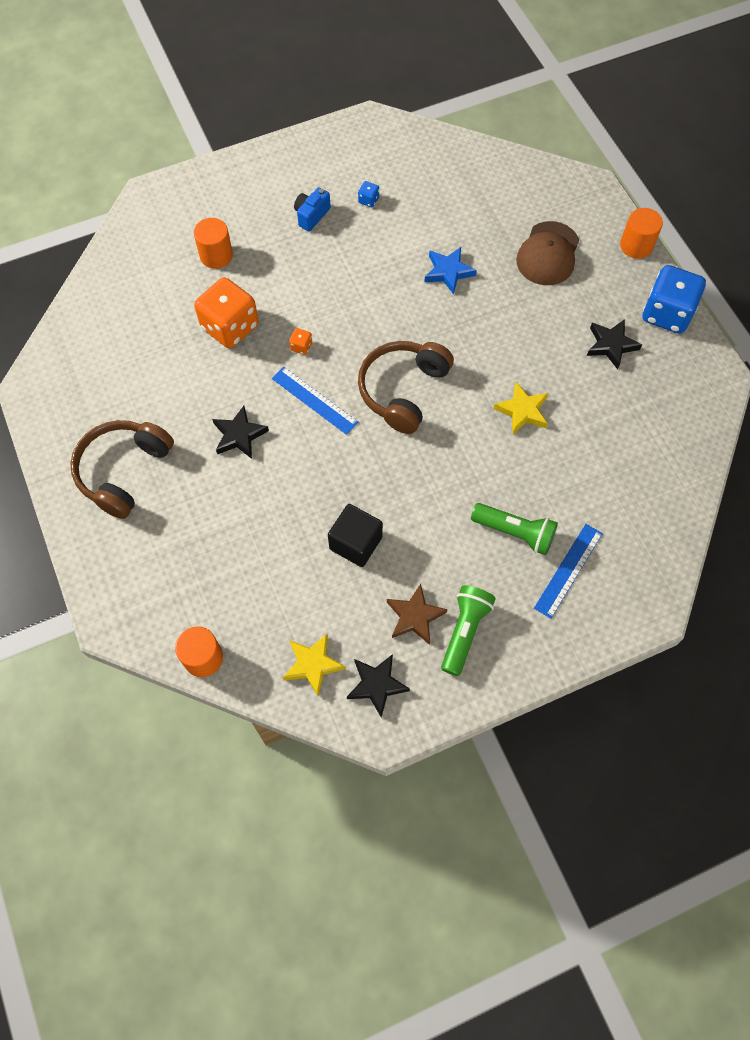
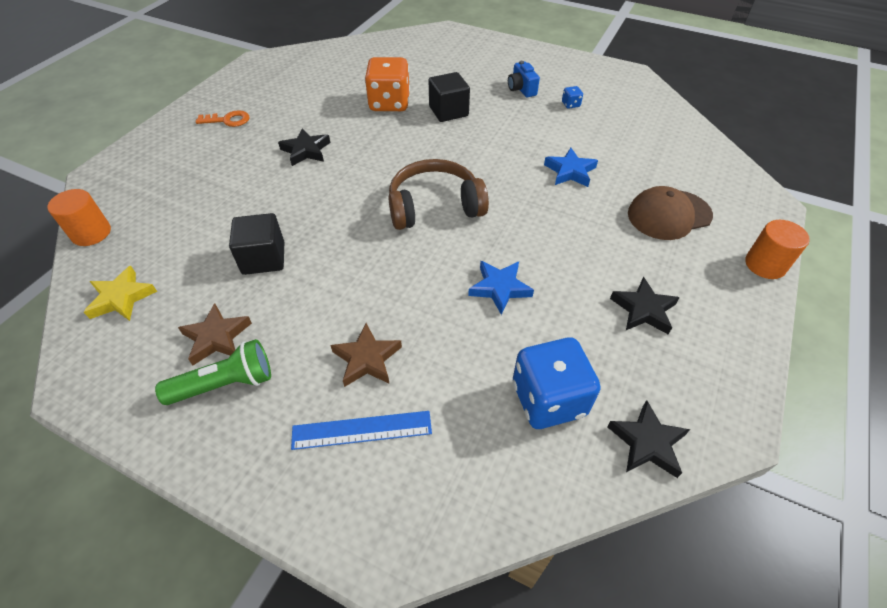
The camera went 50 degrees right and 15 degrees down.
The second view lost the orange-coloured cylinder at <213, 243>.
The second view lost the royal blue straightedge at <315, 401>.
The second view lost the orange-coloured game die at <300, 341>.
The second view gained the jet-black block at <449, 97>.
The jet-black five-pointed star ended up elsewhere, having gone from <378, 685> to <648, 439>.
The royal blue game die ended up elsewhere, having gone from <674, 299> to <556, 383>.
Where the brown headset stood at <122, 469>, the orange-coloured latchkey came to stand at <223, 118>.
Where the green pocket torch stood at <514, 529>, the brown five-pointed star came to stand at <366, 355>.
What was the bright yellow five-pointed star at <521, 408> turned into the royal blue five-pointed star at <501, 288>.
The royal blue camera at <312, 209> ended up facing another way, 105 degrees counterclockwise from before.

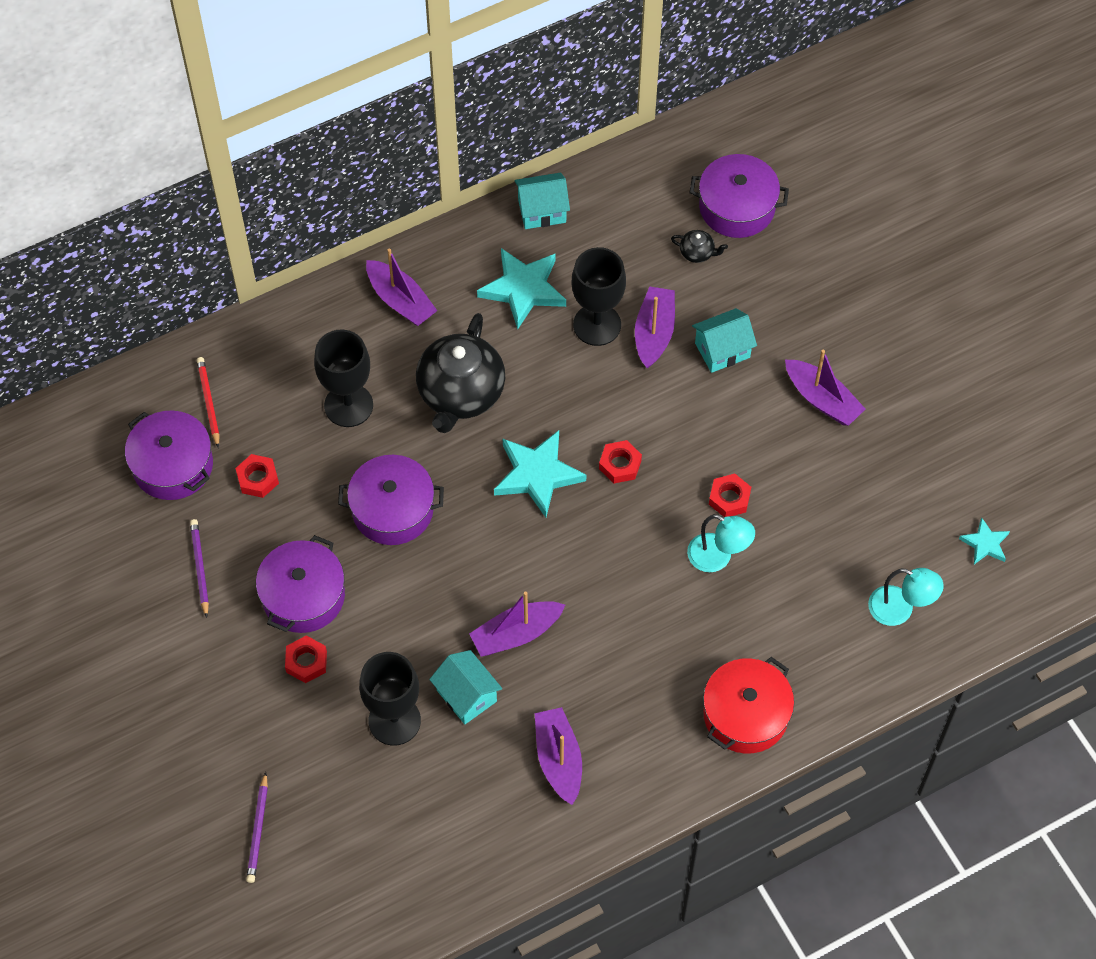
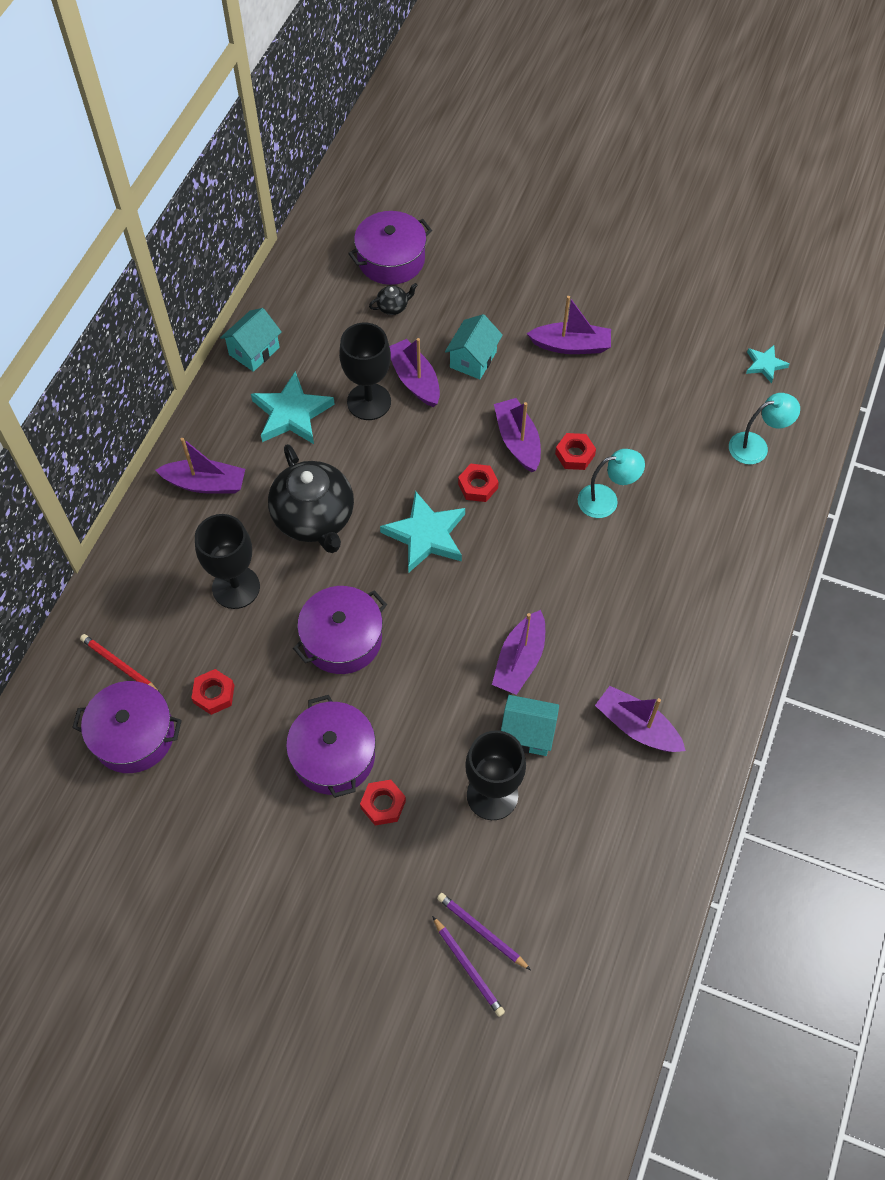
The camera went 40 degrees left and 0 degrees up.
The second view lost the red cooking pot at <748, 705>.
The second view gained the royal purple toy boat at <517, 435>.
The royal purple wooden pencil ended up elsewhere, having gone from <199, 568> to <484, 931>.

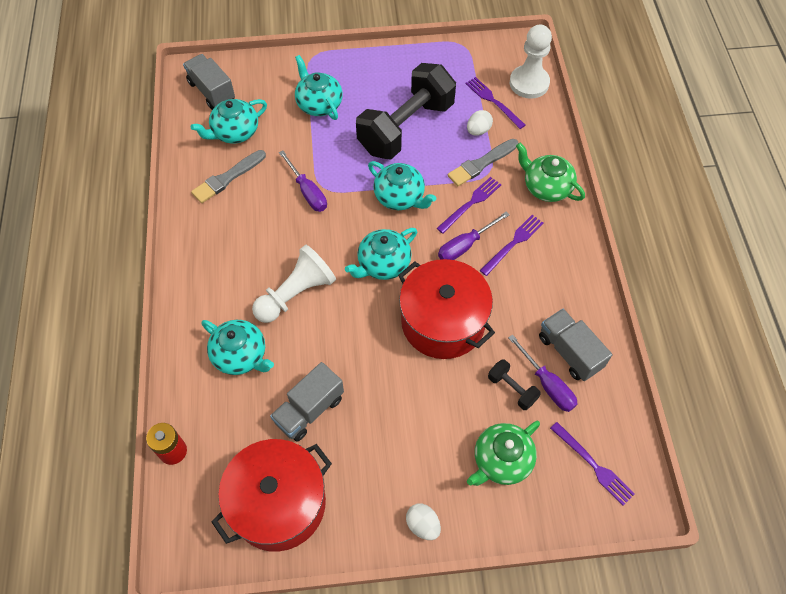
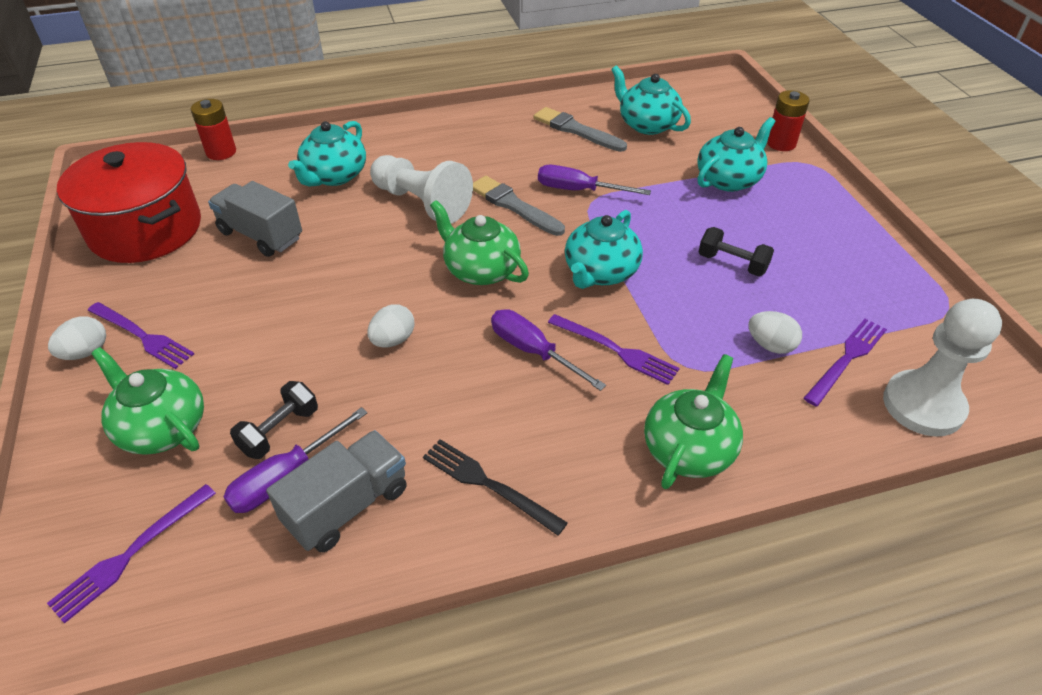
The camera went 80 degrees right and 15 degrees down.
The second view lost the ash-grey lorry at <209, 82>.
The second view gained the jet-black fork at <495, 487>.
The second view gained the red AA battery at <788, 120>.
The ash-grey paint brush ended up elsewhere, having gone from <483, 162> to <519, 206>.
The royal purple fork ended up elsewhere, having gone from <512, 245> to <140, 335>.
Where the red cooking pot stood at <446, 309>, the snow-white egg shape came to stand at <391, 325>.
What was the aqua tea pot at <381, 254> turned into the green tea pot at <479, 242>.
The royal purple hand screwdriver at <303, 181> ended up facing another way, 60 degrees clockwise from before.
The size of the jet-black hand weight at <406, 111> changed by a factor of 0.41.

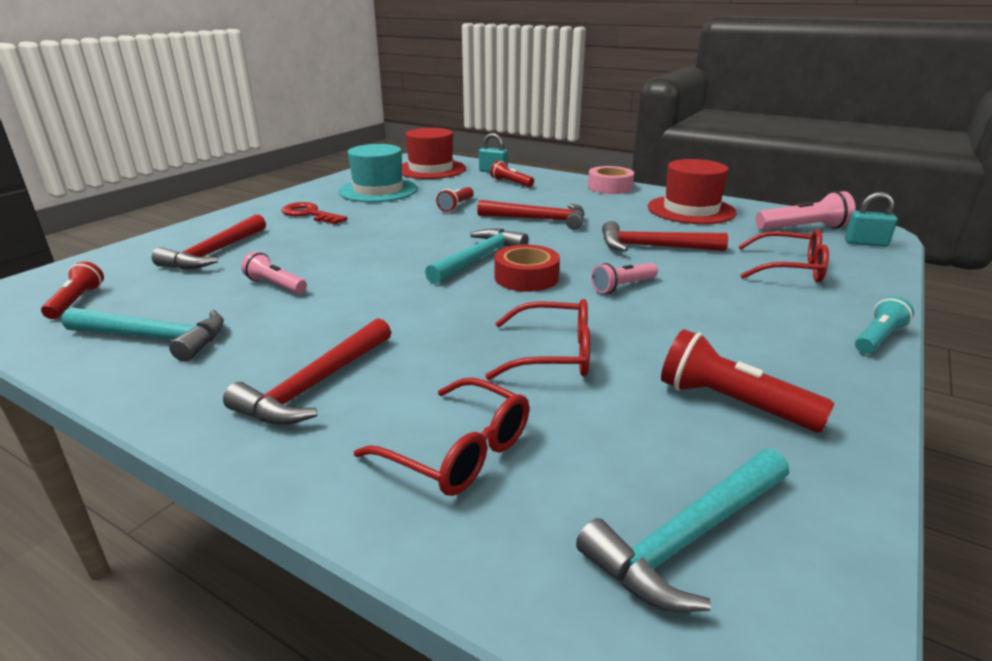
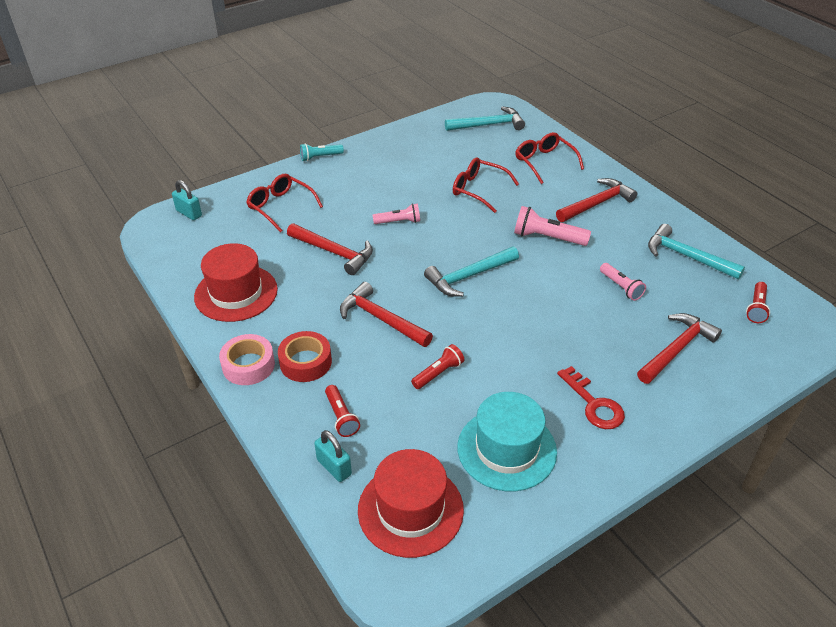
The camera went 155 degrees left and 15 degrees up.
The second view lost the red pocket torch at <748, 380>.
The red sticky tape ended up elsewhere, having gone from <527, 268> to <305, 356>.
The pink pocket torch ended up elsewhere, having gone from <806, 210> to <552, 226>.

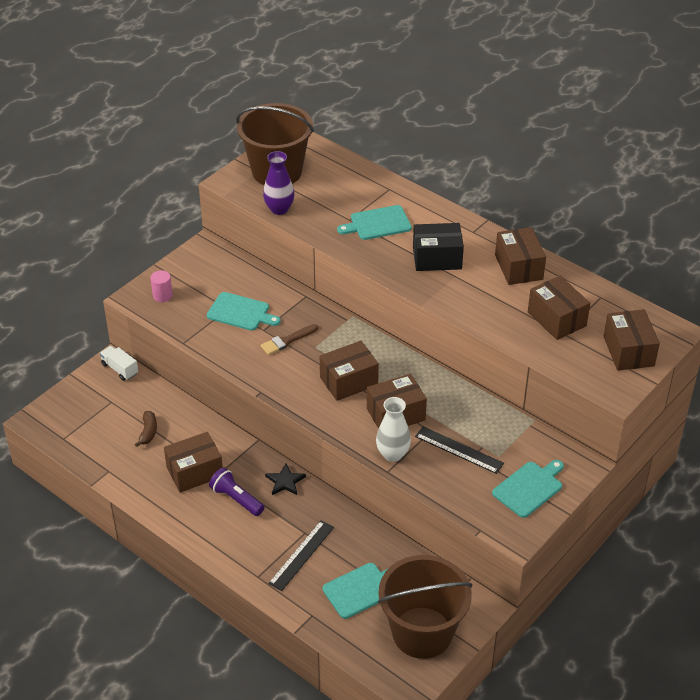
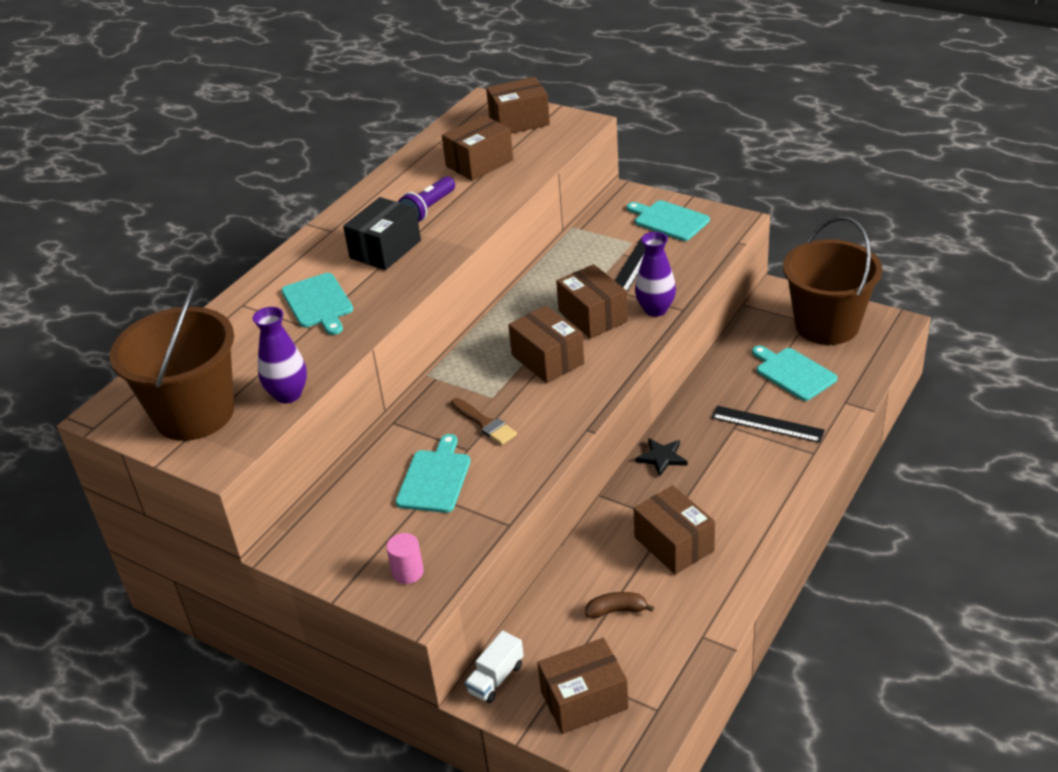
The camera went 95 degrees left and 5 degrees down.
The royal purple pocket torch ended up elsewhere, having gone from <237, 492> to <426, 199>.
The brown box ended up elsewhere, having gone from <520, 256> to <583, 686>.
What was the snow-white tall vase at <393, 429> turned into the royal purple tall vase at <655, 274>.
The jet-black box at <438, 247> ended up facing another way, 45 degrees clockwise from before.

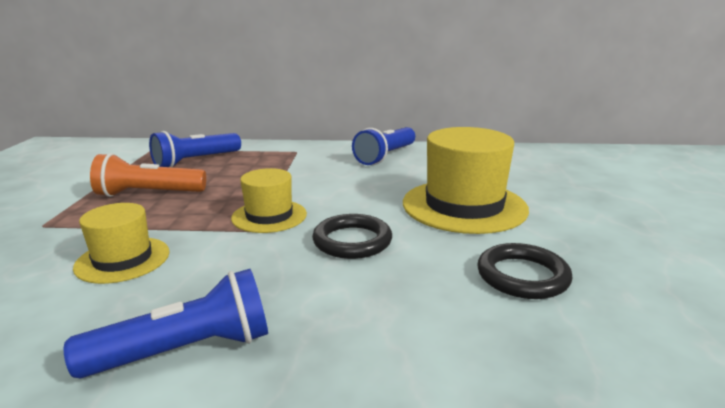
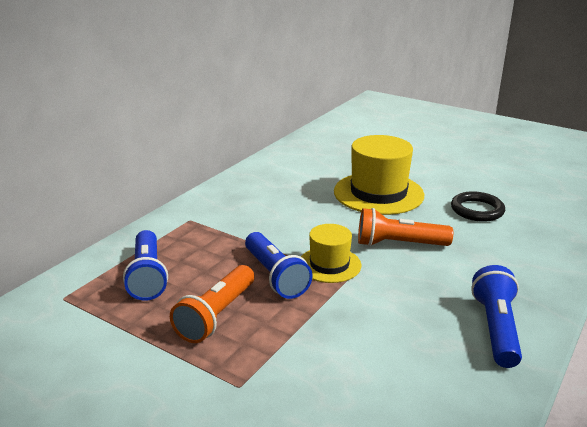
The camera went 60 degrees left and 5 degrees up.
The second view lost the bright yellow tall hat at <121, 243>.
The royal blue pocket torch ended up elsewhere, having gone from <383, 146> to <279, 265>.
Where the jet-black torus stood at <352, 236>, the orange-coloured pocket torch came to stand at <405, 227>.

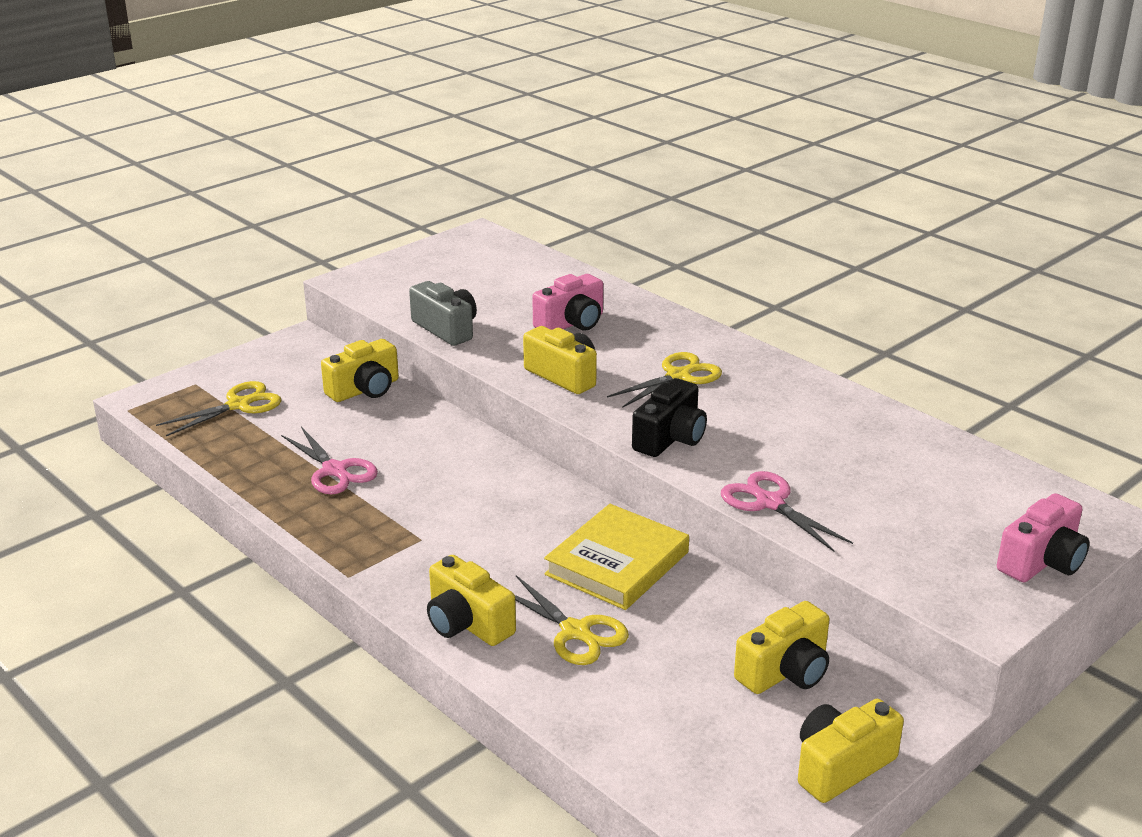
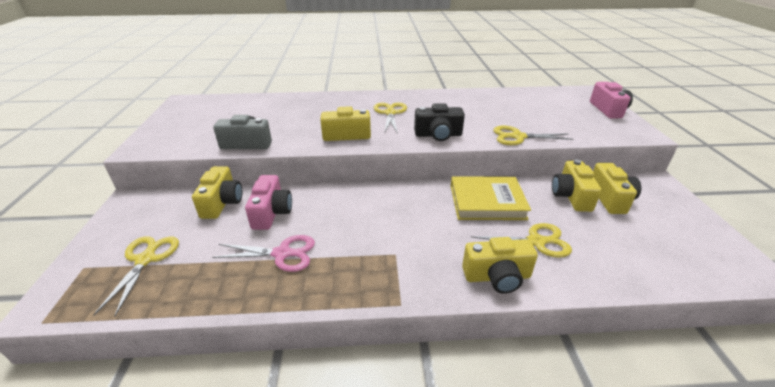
The camera went 50 degrees left and 5 degrees up.
The pink camera ended up elsewhere, having gone from <567, 302> to <268, 202>.
The bright yellow camera ended up elsewhere, having gone from <851, 751> to <577, 185>.
What was the pink scissors at <787, 511> turned into the bright yellow scissors at <533, 135>.
The bright yellow hardback at <616, 557> ended up facing another way, 75 degrees counterclockwise from before.
The jet-black camera at <669, 417> ended up facing another way, 105 degrees clockwise from before.

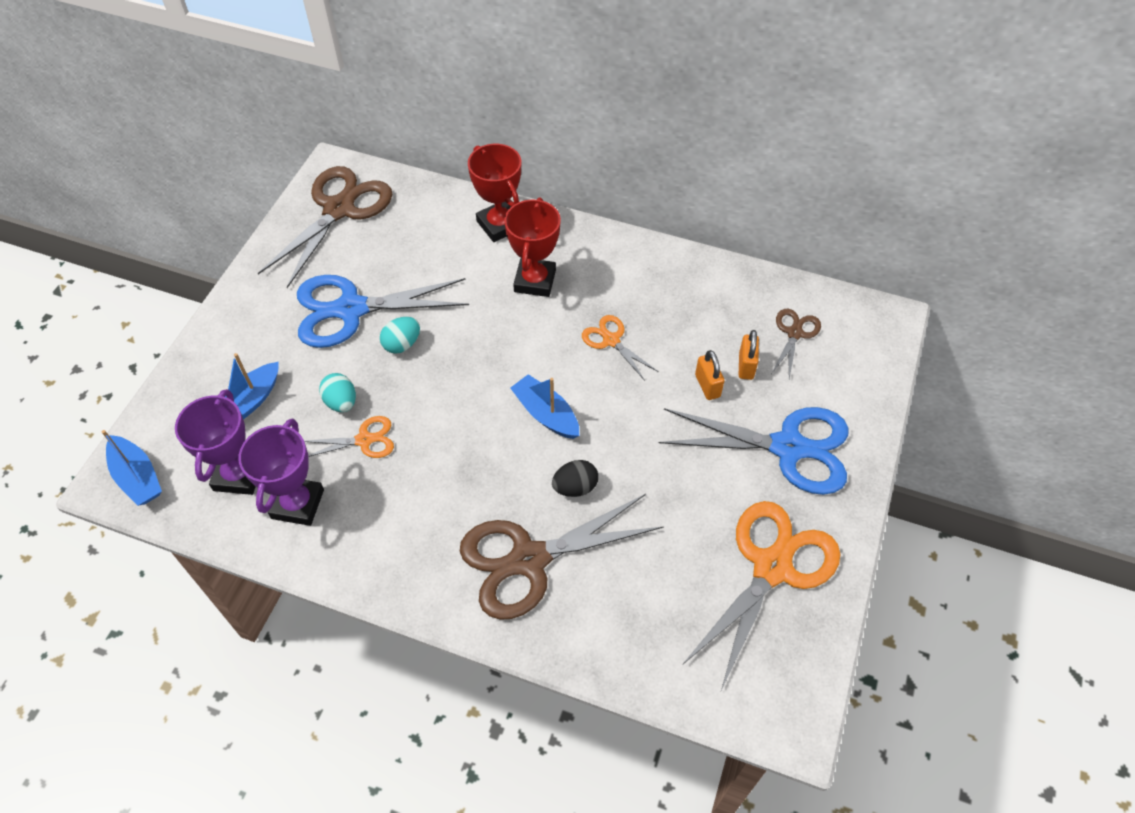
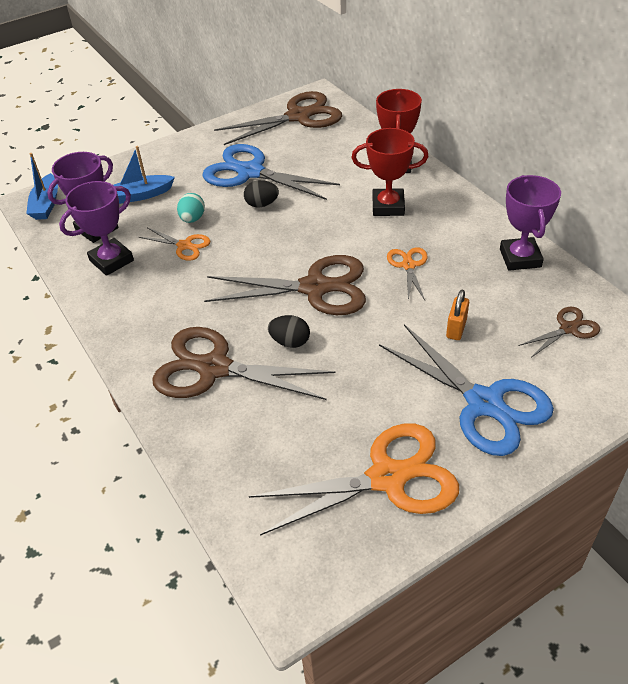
The camera went 40 degrees right and 10 degrees down.
The second view lost the orange-coloured lock at <749, 355>.
The second view gained the royal purple award cup at <530, 223>.
Where the royal blue toy boat stood at <544, 406>, the brown scissors came to stand at <285, 285>.
What was the aqua egg shape at <400, 335> turned into the jet-black egg shape at <261, 194>.
The red award cup at <532, 247> ended up facing another way, 45 degrees clockwise from before.

